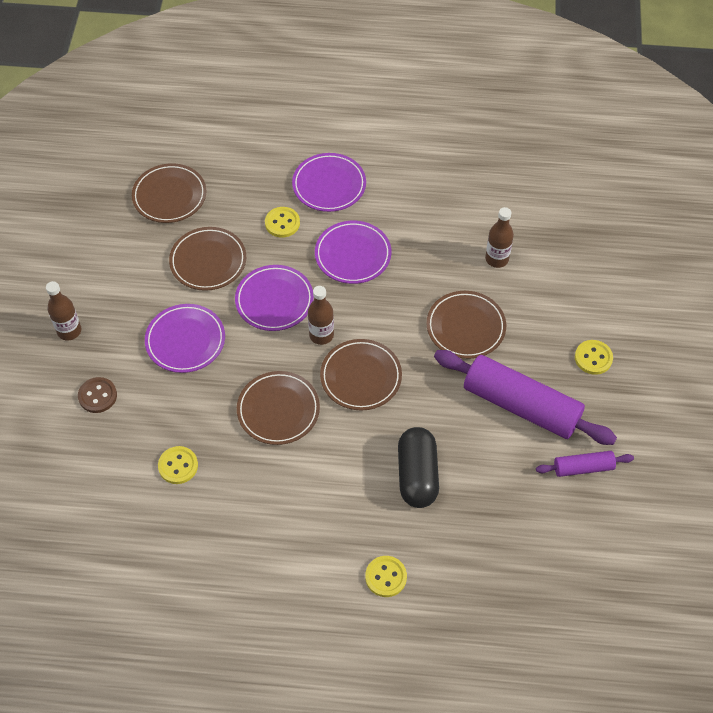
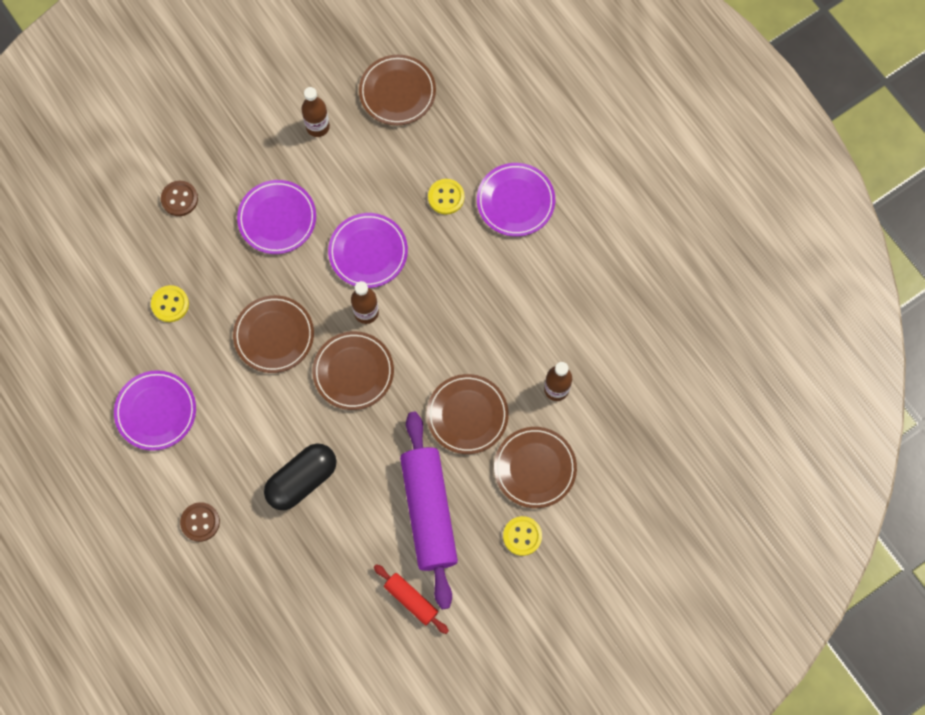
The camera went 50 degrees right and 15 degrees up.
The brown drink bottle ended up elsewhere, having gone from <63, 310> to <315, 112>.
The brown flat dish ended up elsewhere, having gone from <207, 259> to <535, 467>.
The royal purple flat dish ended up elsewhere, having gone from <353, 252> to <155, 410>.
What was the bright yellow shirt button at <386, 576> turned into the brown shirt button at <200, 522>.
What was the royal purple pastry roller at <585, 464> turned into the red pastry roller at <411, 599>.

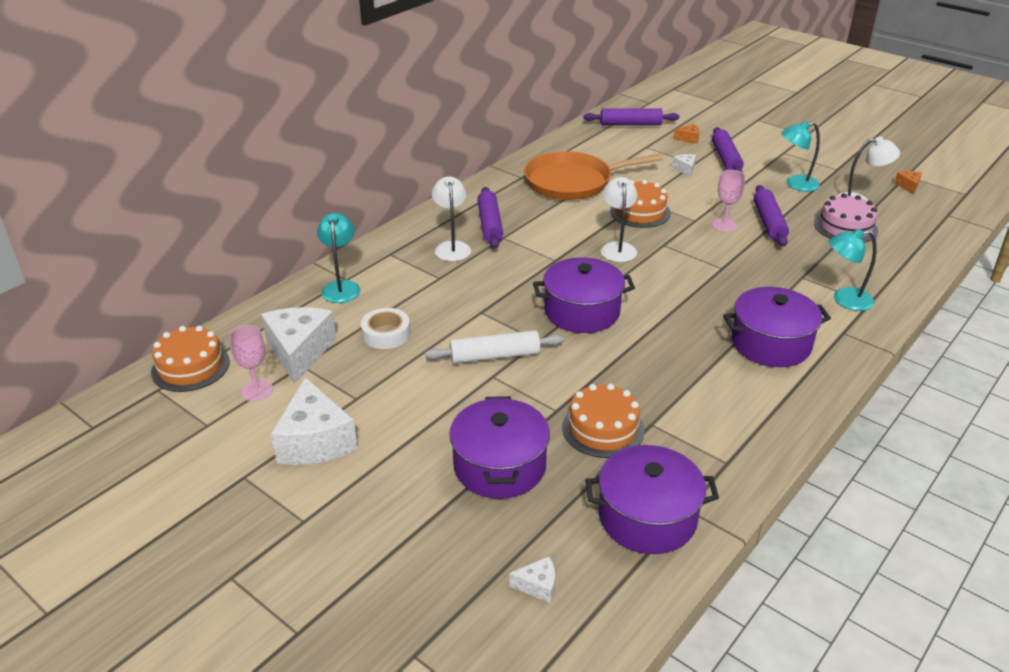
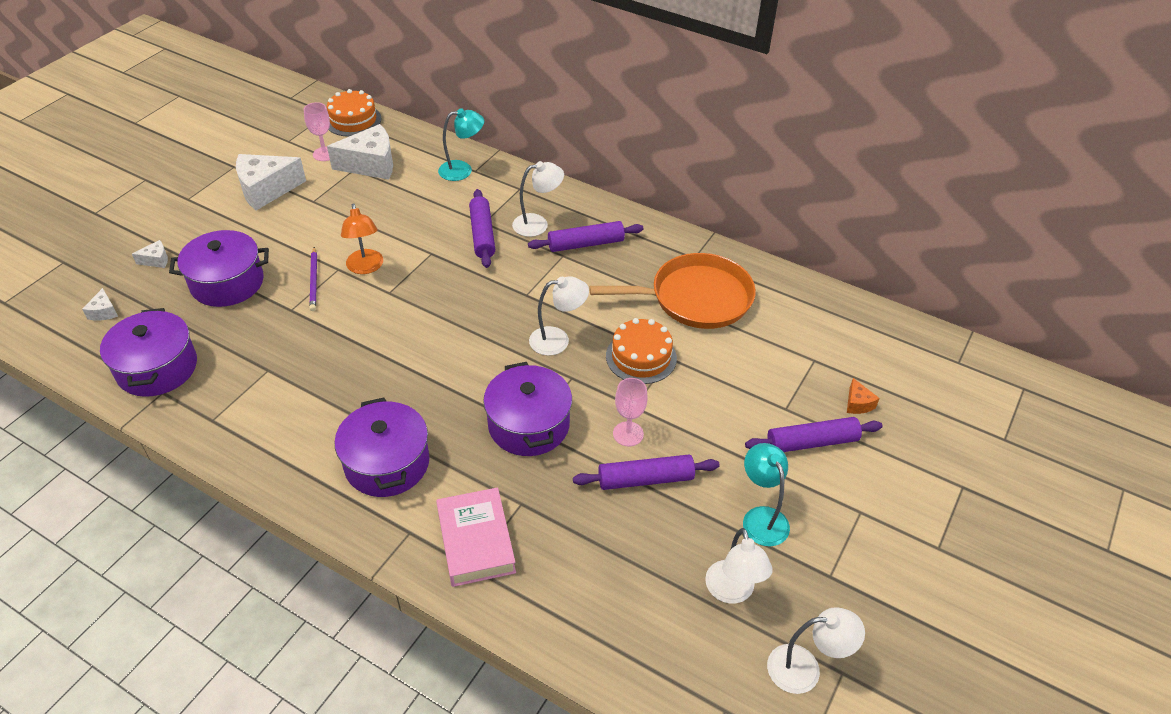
The camera went 80 degrees right and 10 degrees up.
The second view lost the snow-white sticky tape at <385, 328>.
The second view lost the orange-coloured layer cake at <603, 421>.
The second view lost the pink layer cake at <846, 218>.
The second view gained the royal purple wooden pencil at <313, 279>.
The royal purple cooking pot ended up elsewhere, having gone from <584, 295> to <527, 409>.
The royal purple pastry roller ended up elsewhere, having gone from <631, 116> to <482, 228>.
The snow-white cheese wedge ended up elsewhere, having gone from <684, 165> to <150, 254>.
Where the snow-white pastry roller stood at <494, 347>, the orange-coloured reading lamp came to stand at <362, 238>.
Where the aqua reading lamp stood at <852, 269>, the pink hardback came to stand at <476, 537>.
Where the orange-coloured cheese wedge stood at <908, 183>, the snow-white reading lamp came to stand at <816, 650>.
The orange-coloured skillet at <593, 175> ended up facing another way, 105 degrees clockwise from before.

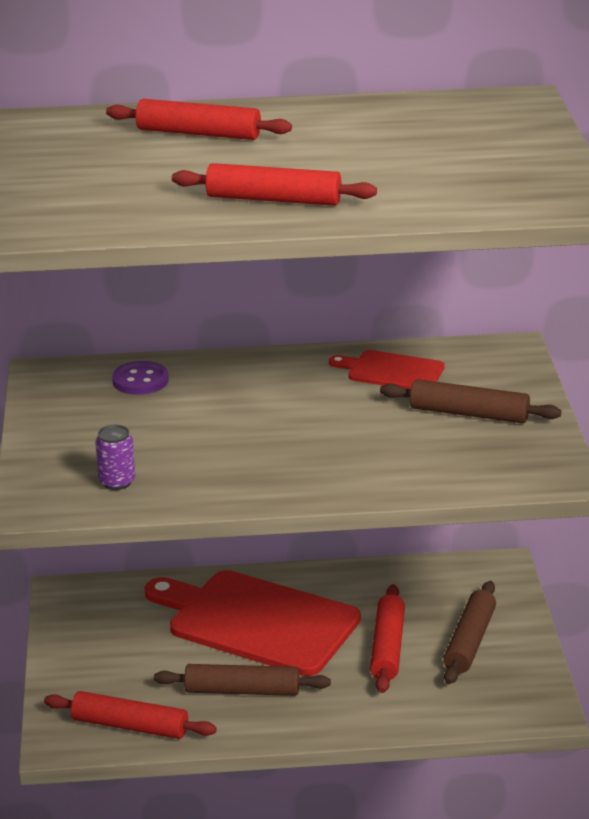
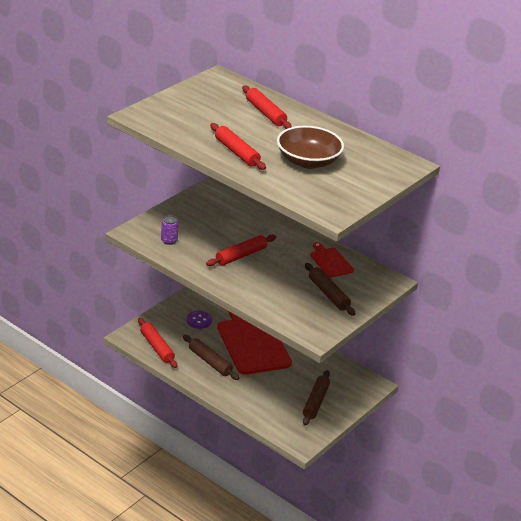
The camera went 40 degrees right and 5 degrees up.
The second view gained the brown deep dish at <310, 147>.
The royal purple shirt button ended up elsewhere, having gone from <140, 378> to <199, 320>.
The red pastry roller ended up elsewhere, having gone from <387, 638> to <241, 250>.
The brown pastry roller at <469, 632> ended up facing another way, 45 degrees counterclockwise from before.

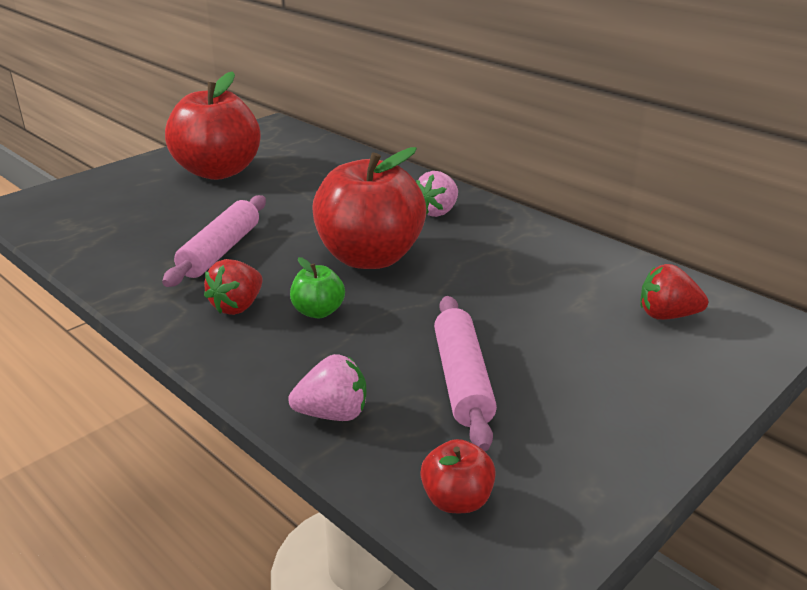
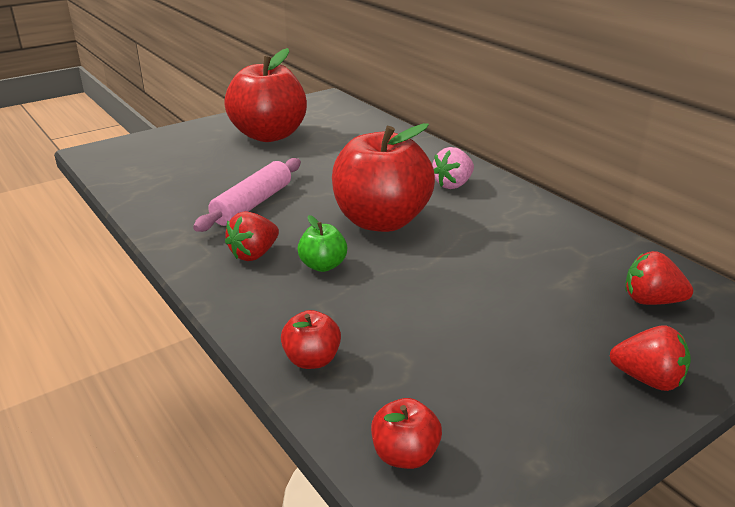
The camera went 10 degrees right and 0 degrees up.
The second view lost the pink pastry roller at <465, 373>.
The second view gained the red strawberry at <650, 358>.
Where the pink strawberry stood at <327, 387>, the red apple came to stand at <311, 339>.

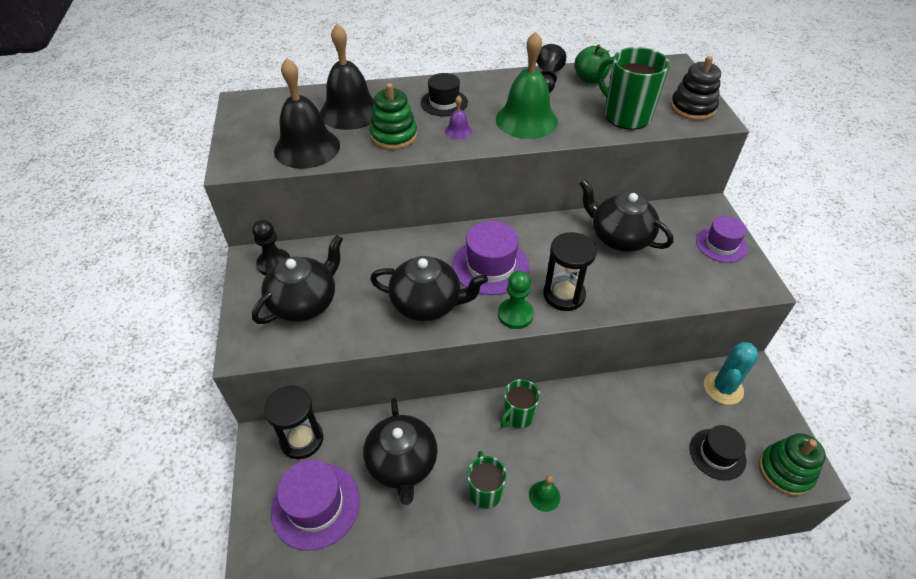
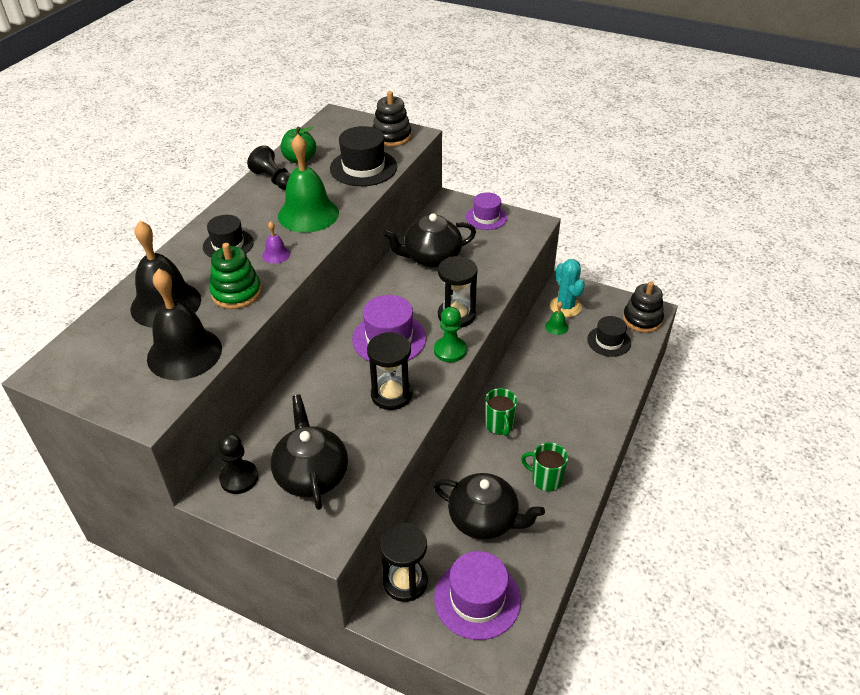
The camera went 55 degrees left and 5 degrees down.
The green bell ended up elsewhere, having gone from <544, 494> to <556, 318>.
Where the jet-black tea pot stood at <429, 288>, the jet-black sandglass came to stand at <389, 371>.
Where the green mug stood at <633, 88>, the jet-black tall hat came to stand at <363, 156>.
What was the green ring stacker at <792, 464> turned into the jet-black ring stacker at <643, 307>.

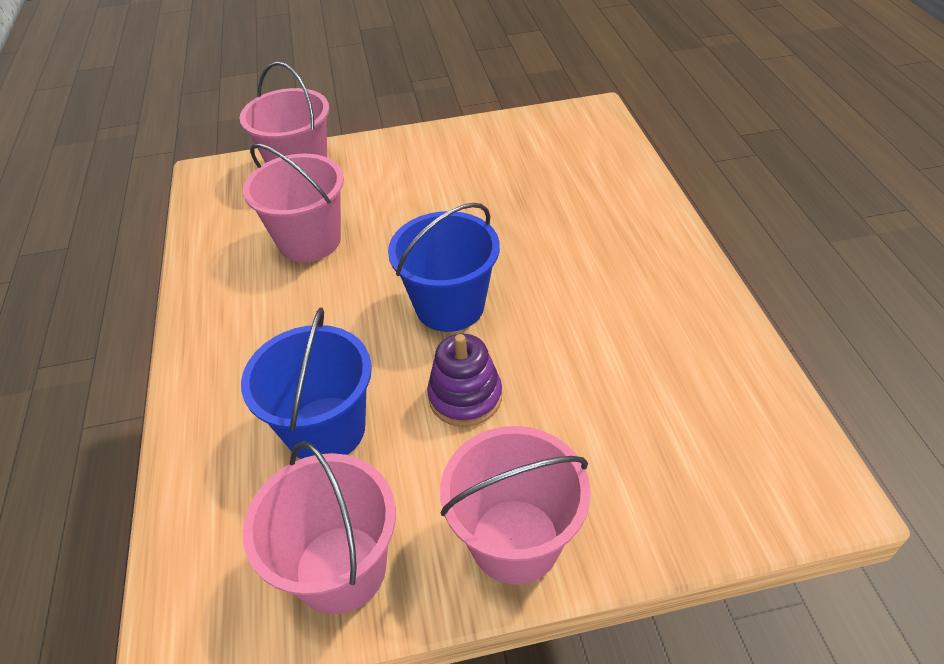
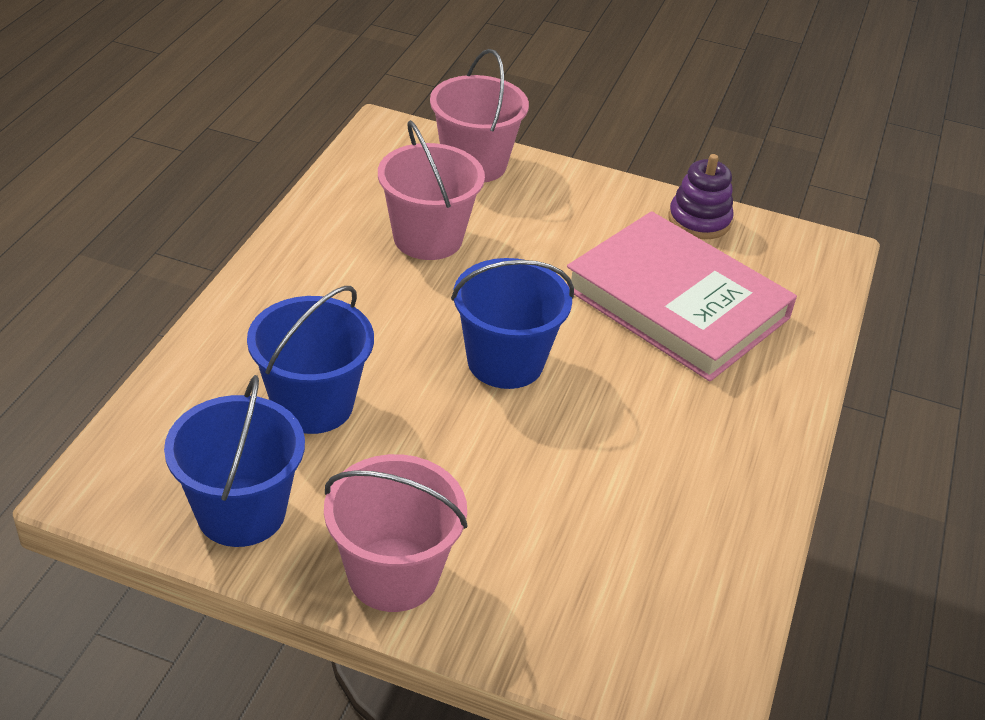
The camera went 25 degrees right and 5 degrees down.
The second view gained the pink hardback at <682, 296>.
The royal purple ring stacker ended up elsewhere, having gone from <464, 380> to <701, 196>.
What was the pink bucket at <319, 527> turned into the royal blue bucket at <234, 461>.

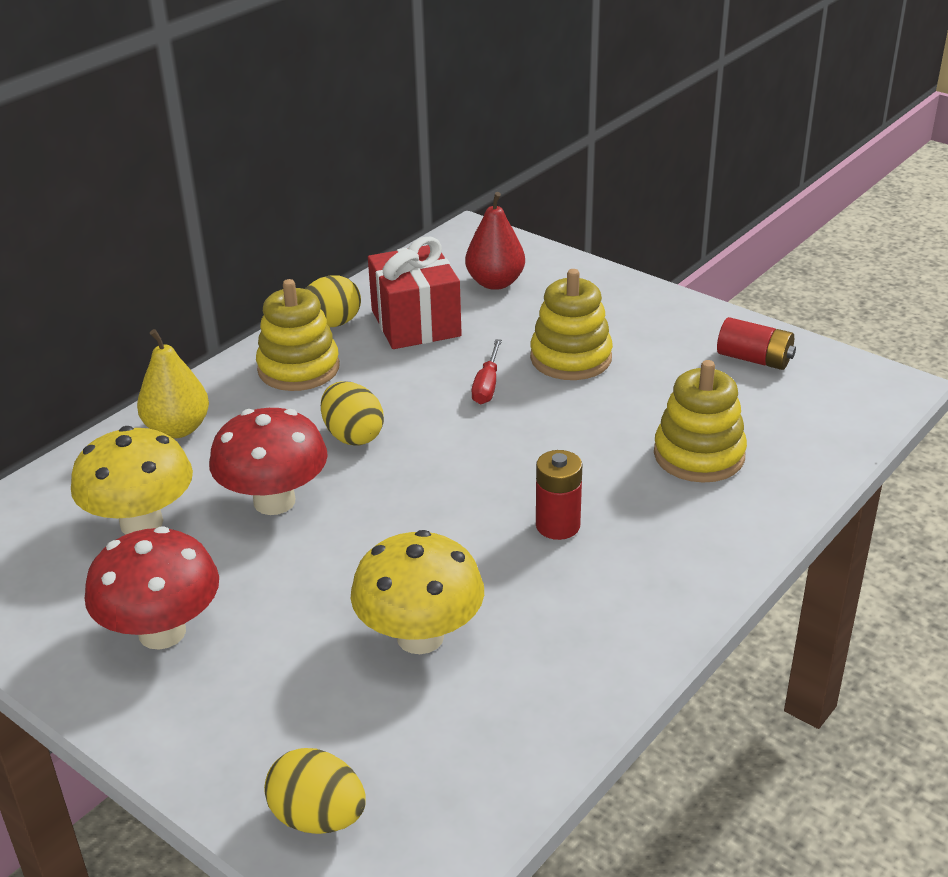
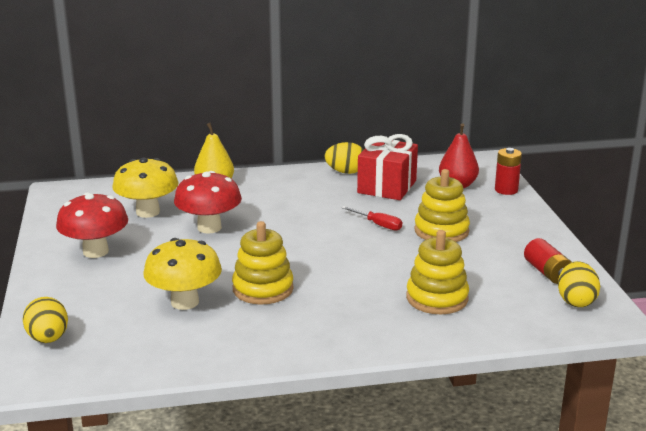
The camera went 40 degrees right and 10 degrees down.
The bright yellow ring stacker ended up elsewhere, having gone from <298, 335> to <263, 263>.
The bright yellow egg shape ended up elsewhere, having gone from <352, 413> to <579, 284>.
The red AA battery ended up elsewhere, having gone from <559, 495> to <508, 171>.
The red hand screwdriver at <487, 371> ended up facing another way, 105 degrees counterclockwise from before.

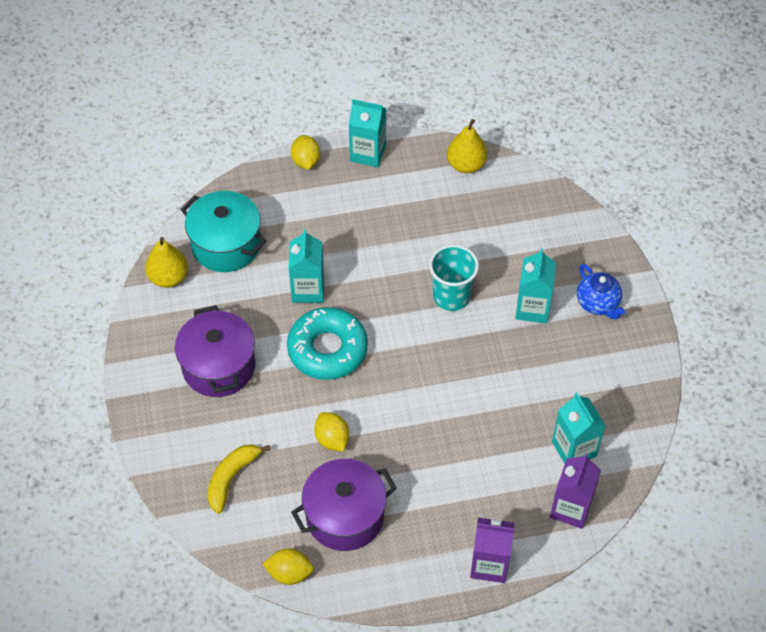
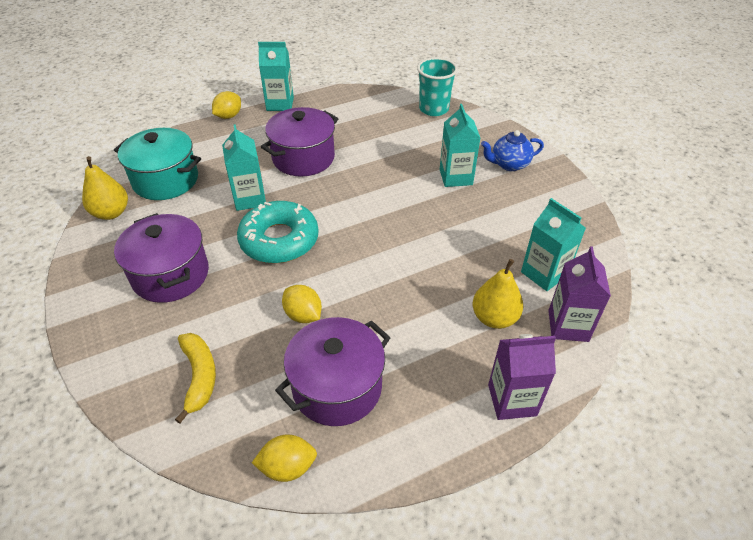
The camera went 15 degrees left and 10 degrees down.
The second view gained the royal purple cooking pot at <299, 142>.
The aqua tumbler ended up elsewhere, having gone from <454, 277> to <437, 86>.
The bright yellow toy pear ended up elsewhere, having gone from <467, 146> to <498, 294>.
The bright yellow banana fruit at <239, 479> ended up facing another way, 150 degrees clockwise from before.
The bright yellow lemon at <305, 152> ended up facing another way, 60 degrees clockwise from before.
The royal blue tea pot at <601, 292> ended up facing another way, 120 degrees clockwise from before.

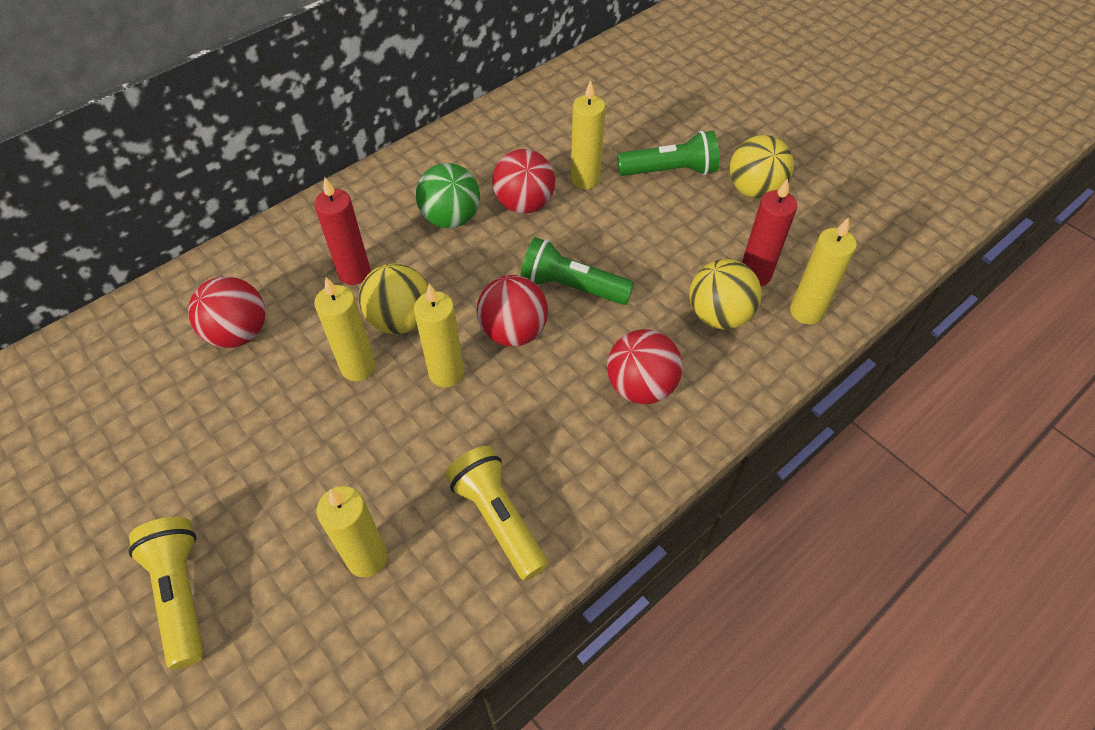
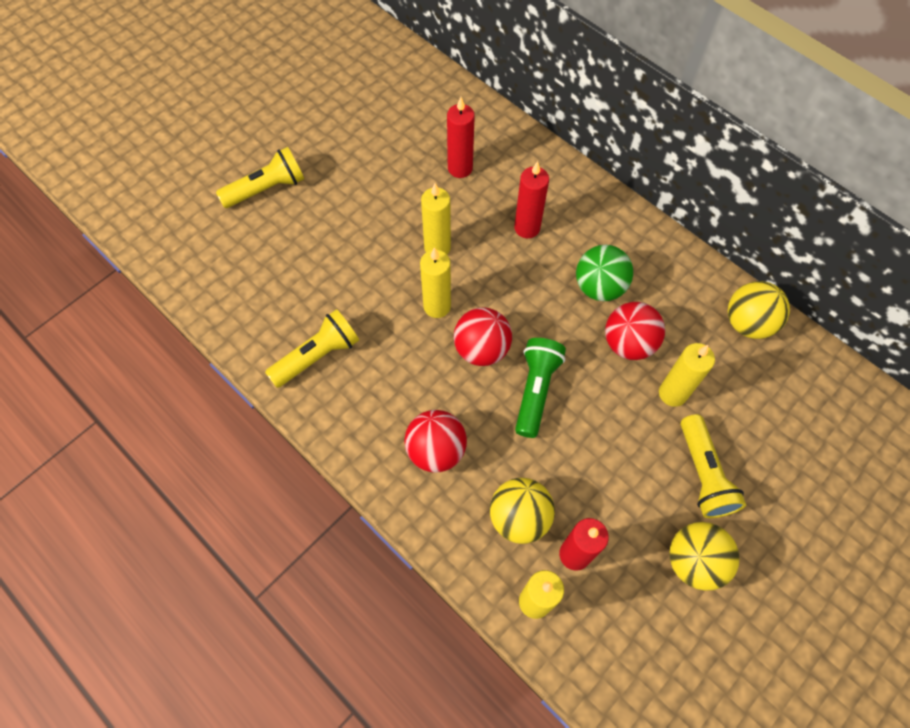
The camera went 85 degrees right and 10 degrees up.
The second view lost the bright yellow pillar candle at <352, 532>.
The bright yellow sphere ended up elsewhere, having gone from <393, 298> to <759, 310>.
Where the red sphere stood at <227, 312>, the red pillar candle came to stand at <461, 137>.
What was the green pocket torch at <668, 153> turned into the bright yellow pocket torch at <713, 466>.

